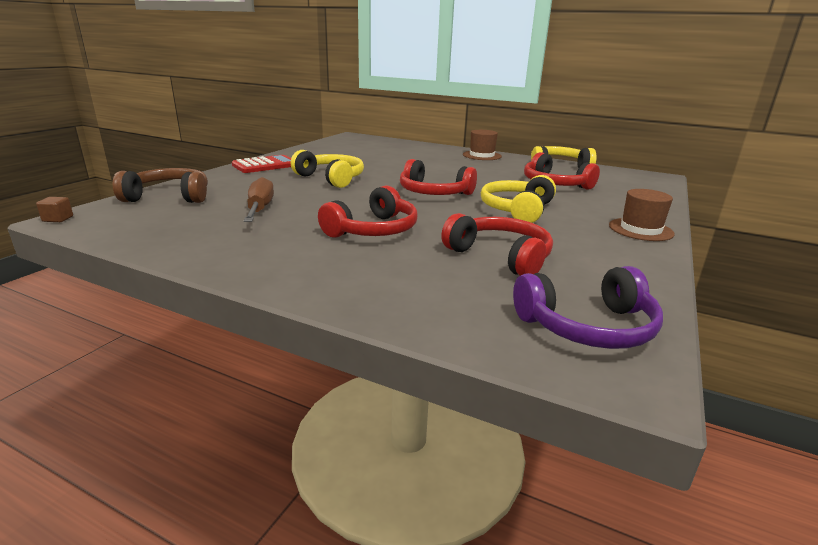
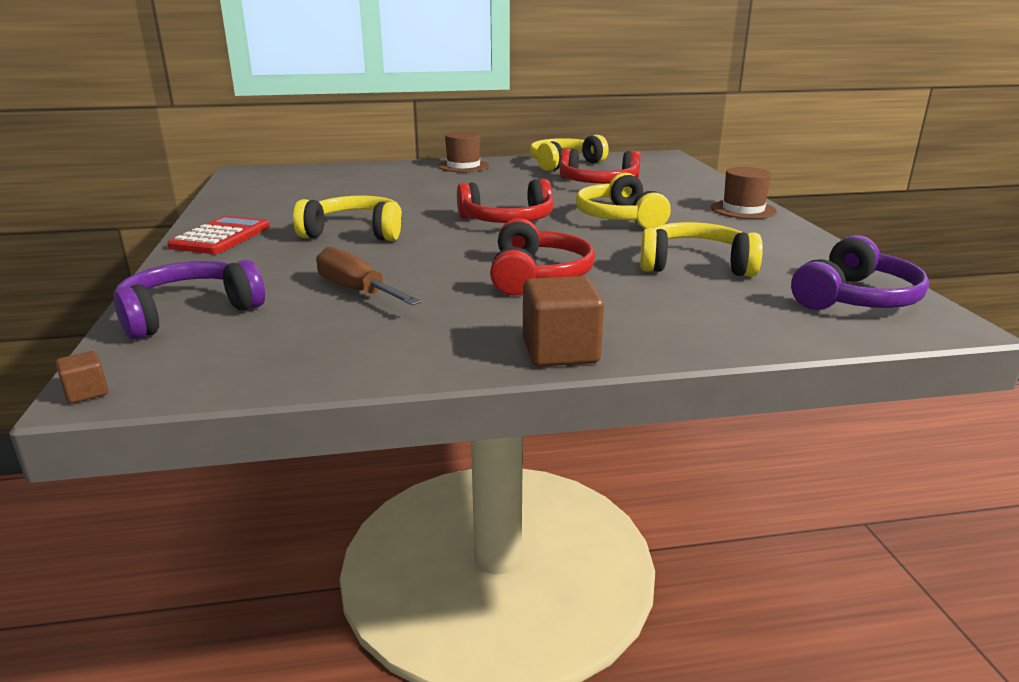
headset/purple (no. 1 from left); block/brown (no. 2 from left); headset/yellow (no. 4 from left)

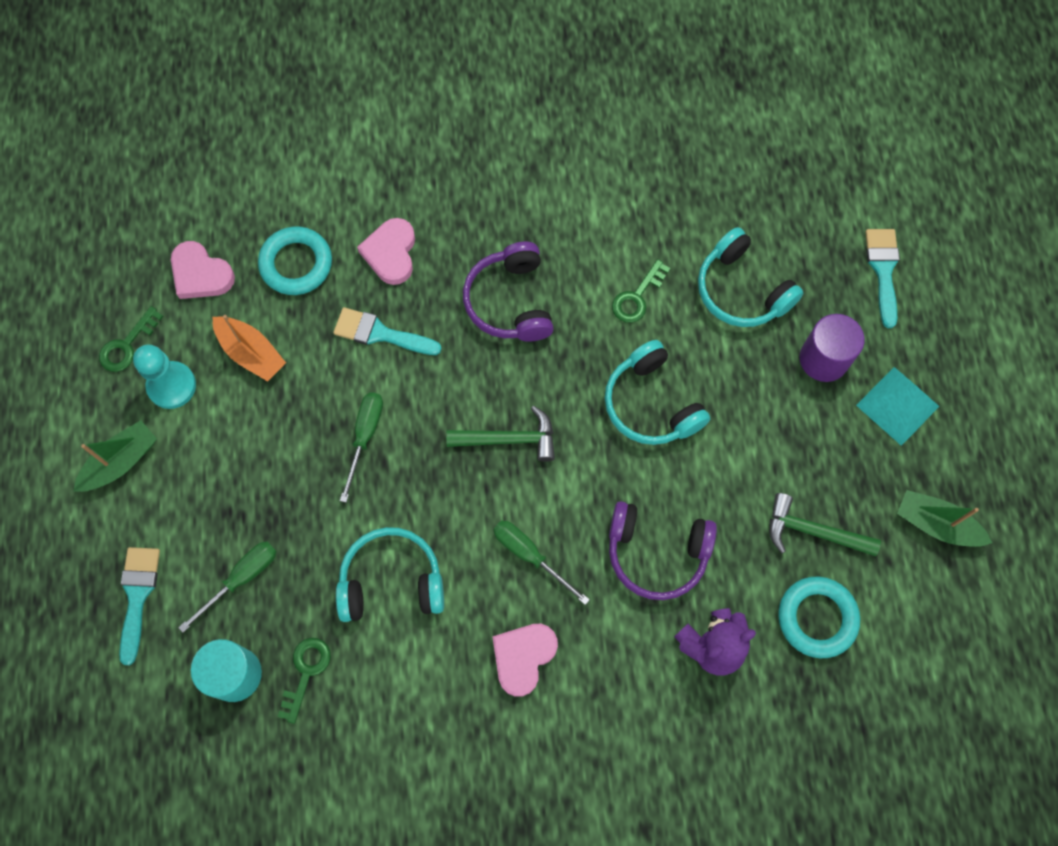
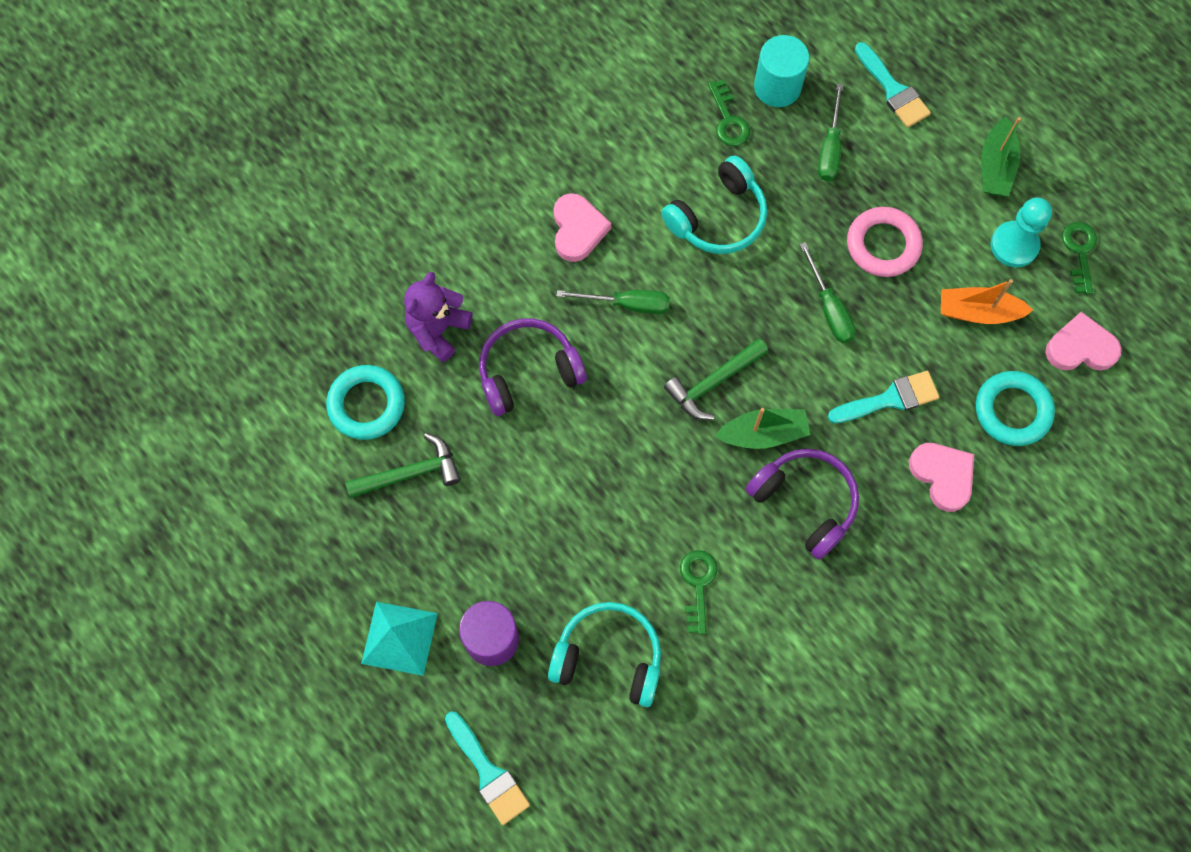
boat/leaf-green (no. 1 from left); ring/pink; headset/teal (no. 2 from left in the first image)

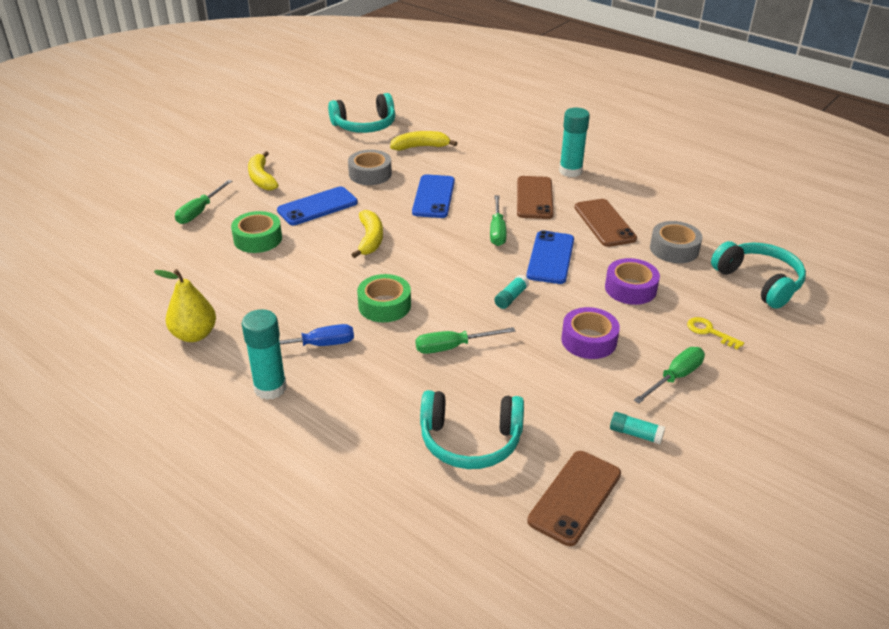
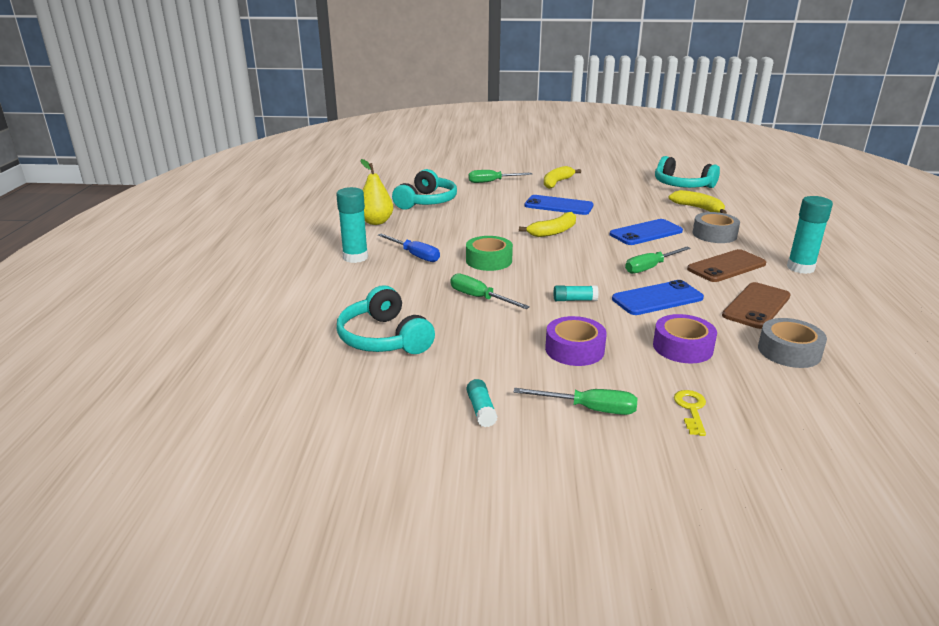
headset/teal (no. 2 from left); sticky tape/gray (no. 1 from left); sticky tape/leaf-green (no. 1 from left in the first image); mobile phone/brown (no. 2 from left in the first image)

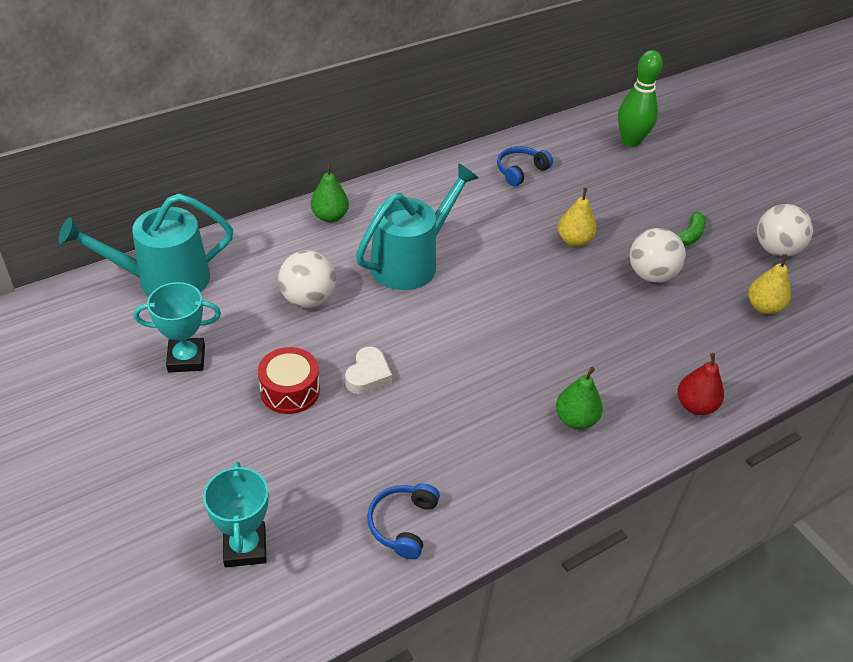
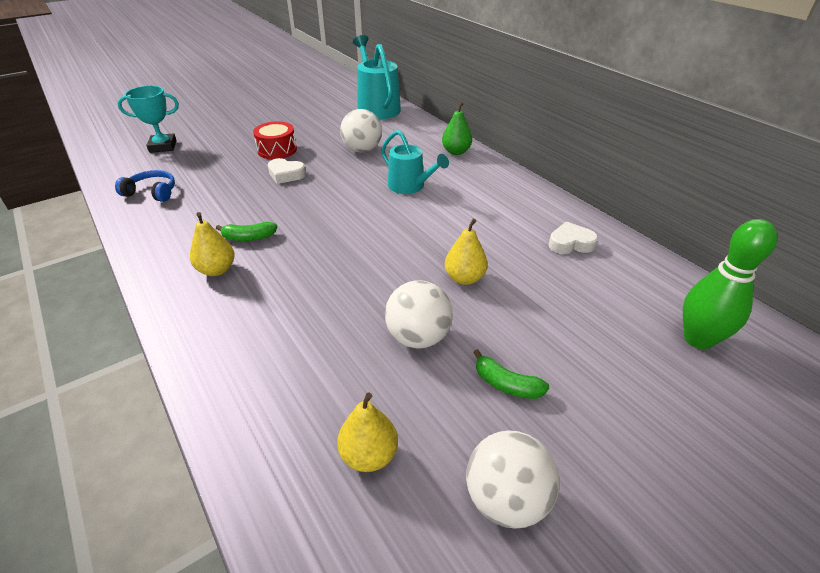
toy pear/yellow (no. 1 from left); banana/leaf-green (no. 1 from left); watering pot/teal (no. 2 from left); heart/pure white (no. 2 from left); prize cup/teal (no. 1 from left in the first image); toy pear/scarlet

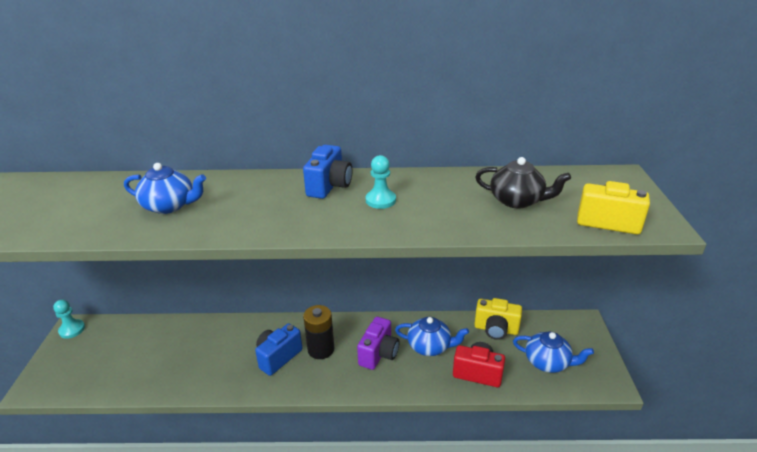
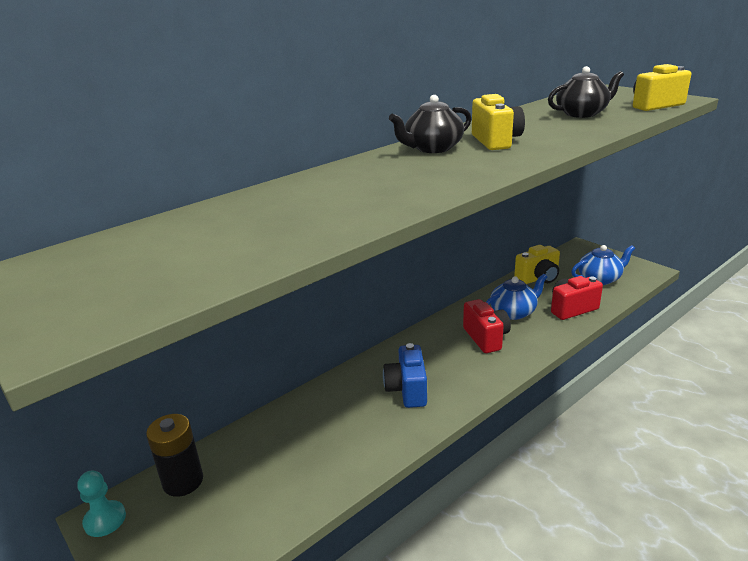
battery/ebony; tea pot/ebony (no. 1 from left); compact camera/scarlet (no. 1 from left); compact camera/yellow (no. 1 from left); tea pot/royal blue (no. 1 from left in the first image)

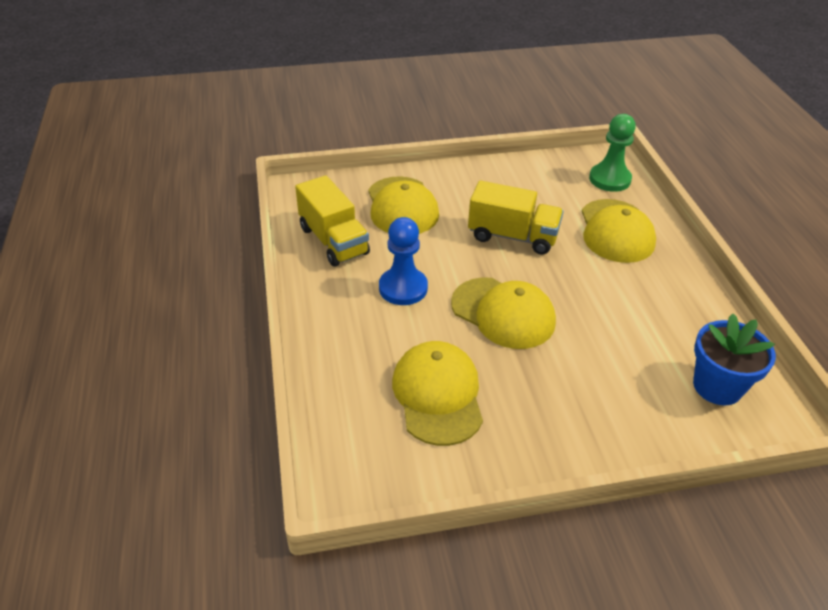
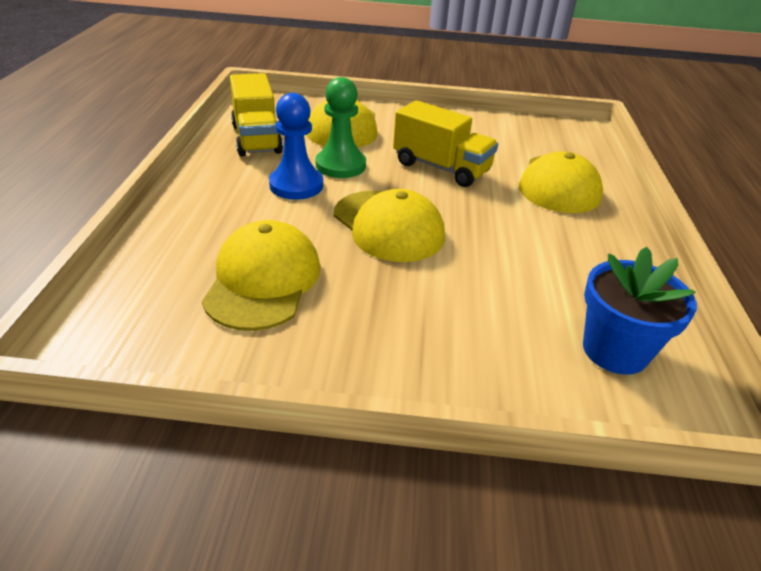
pawn/leaf-green

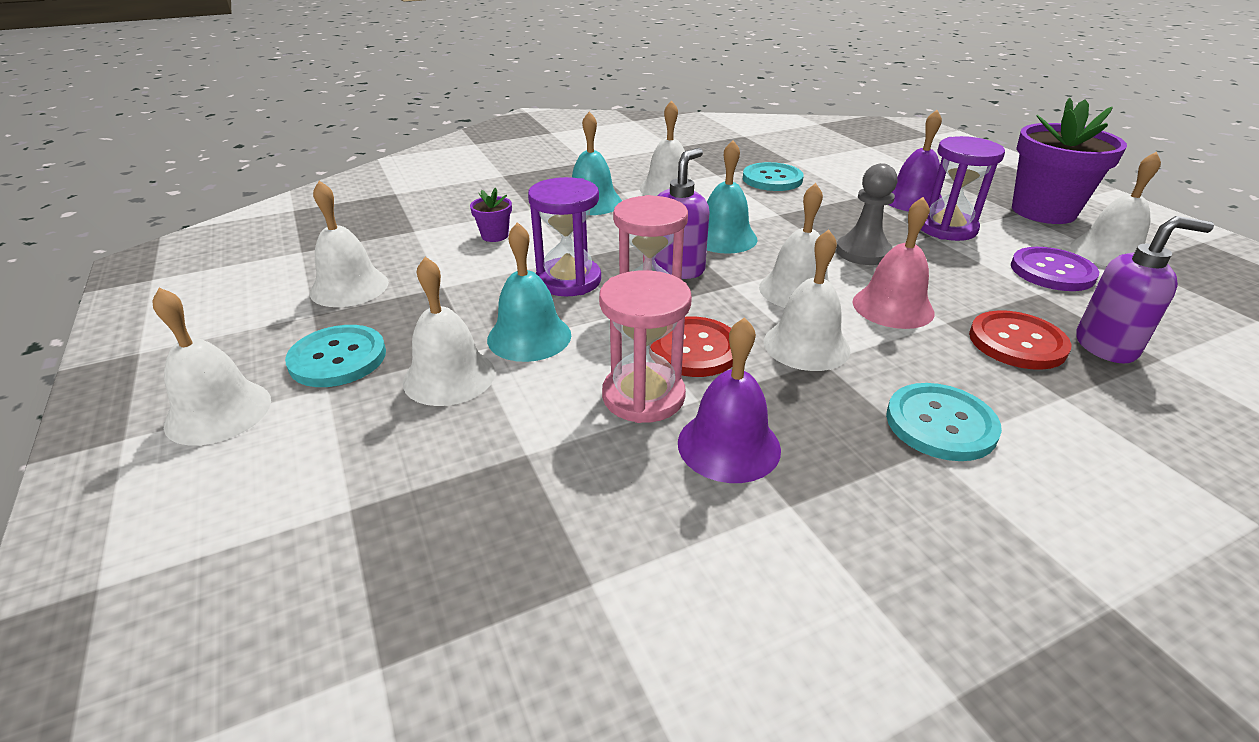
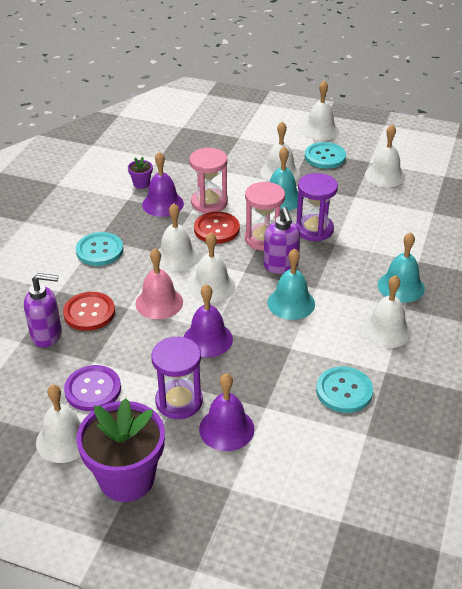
pump bottle/purple (no. 1 from left); flower pot/purple (no. 2 from left); bell/purple (no. 2 from left)

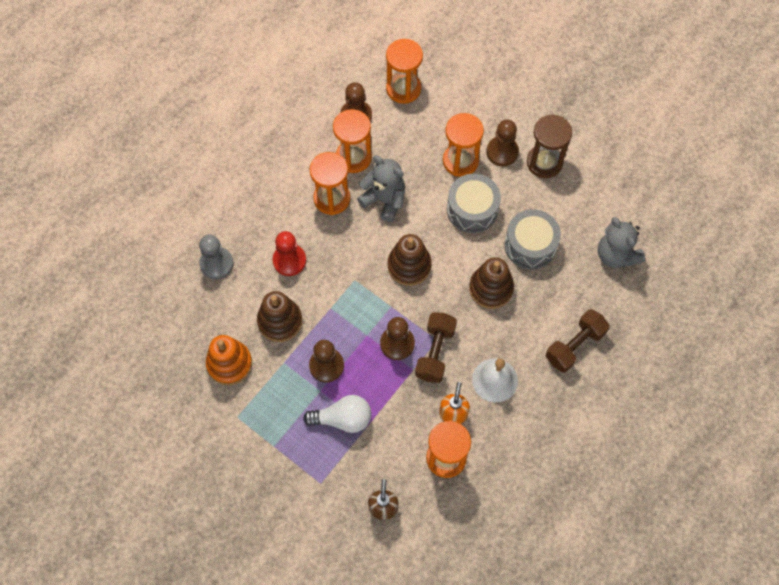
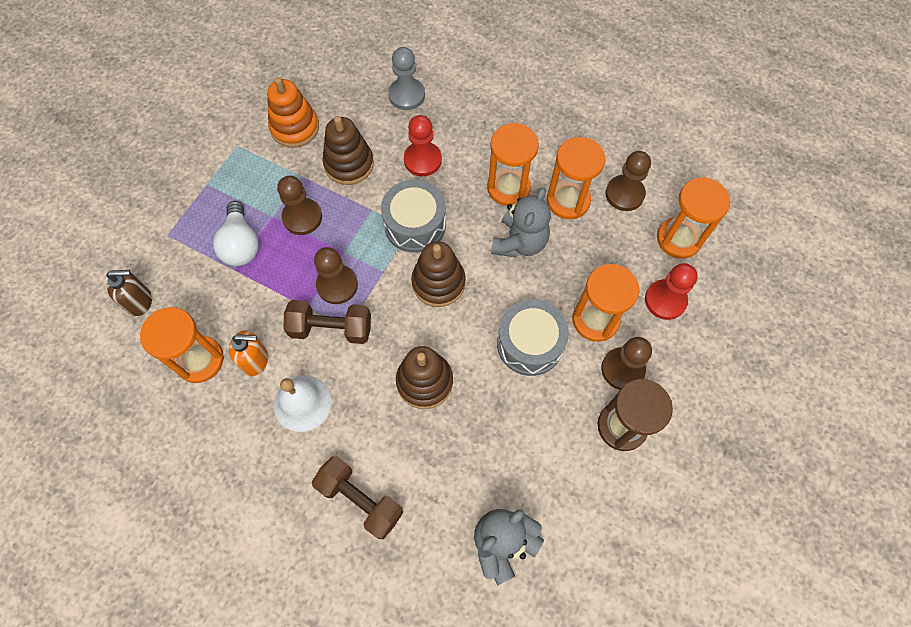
snare drum/gray (no. 1 from left); pawn/scarlet (no. 2 from left)

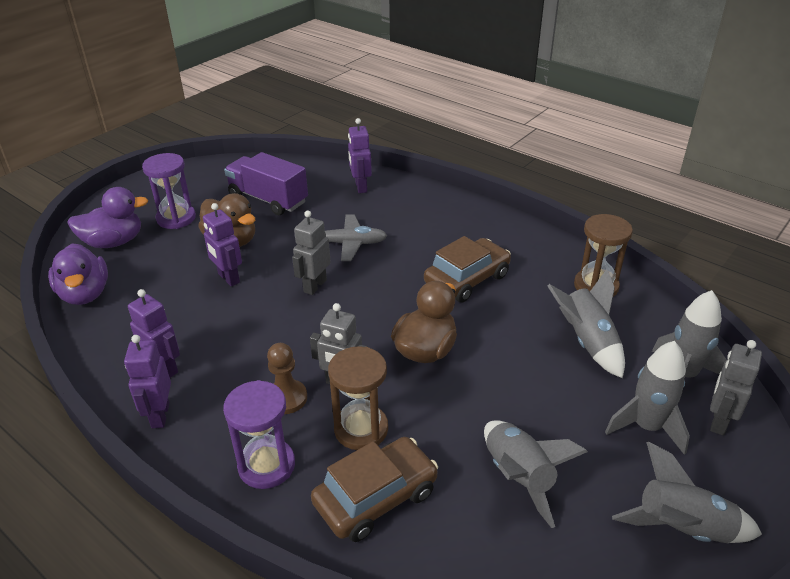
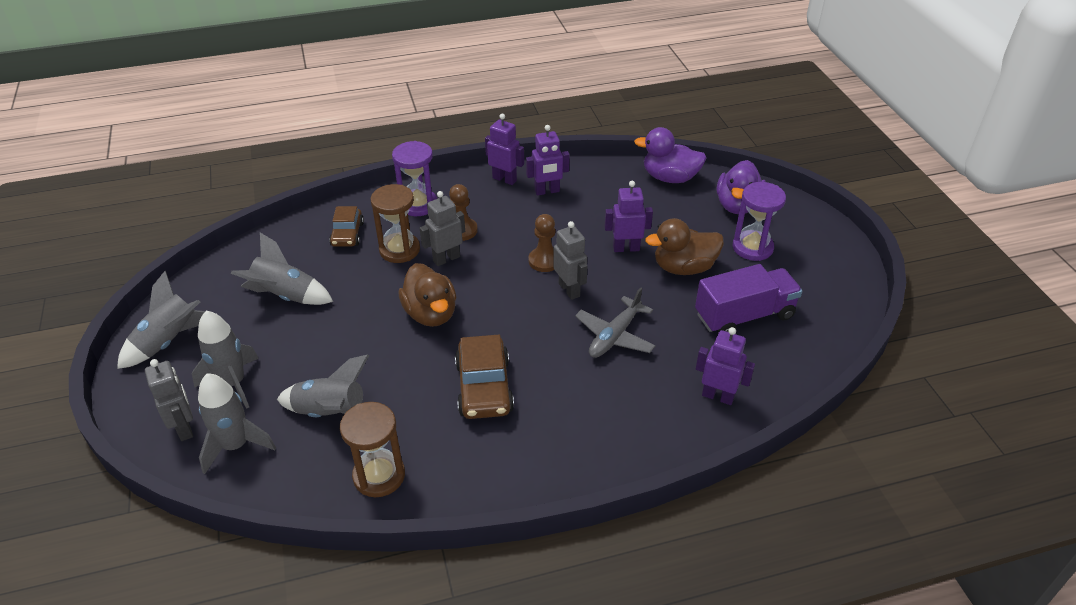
car/brown (no. 1 from left); pawn/brown (no. 2 from left)

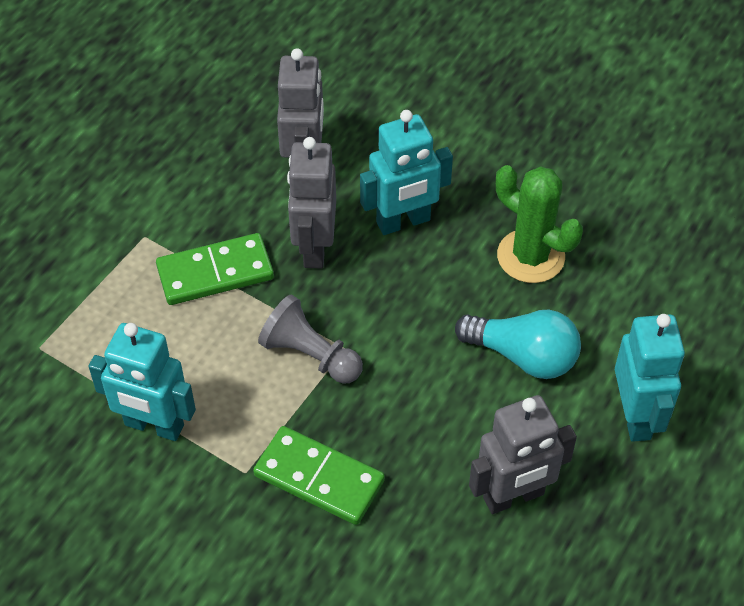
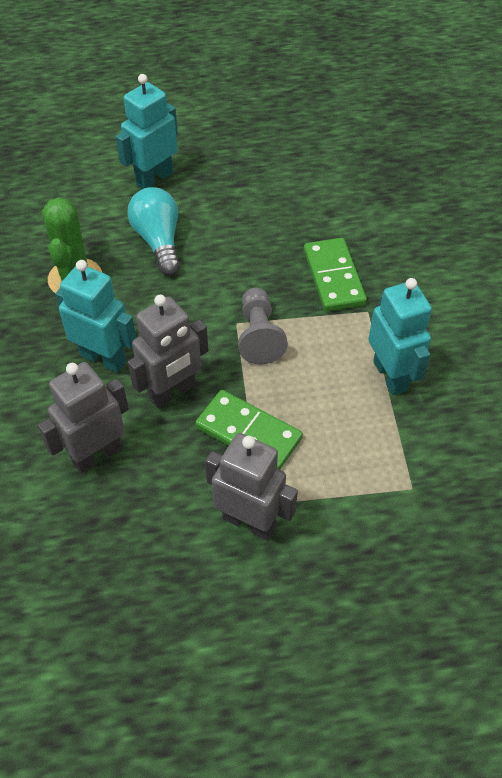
toy robot/gray (no. 3 from left)

